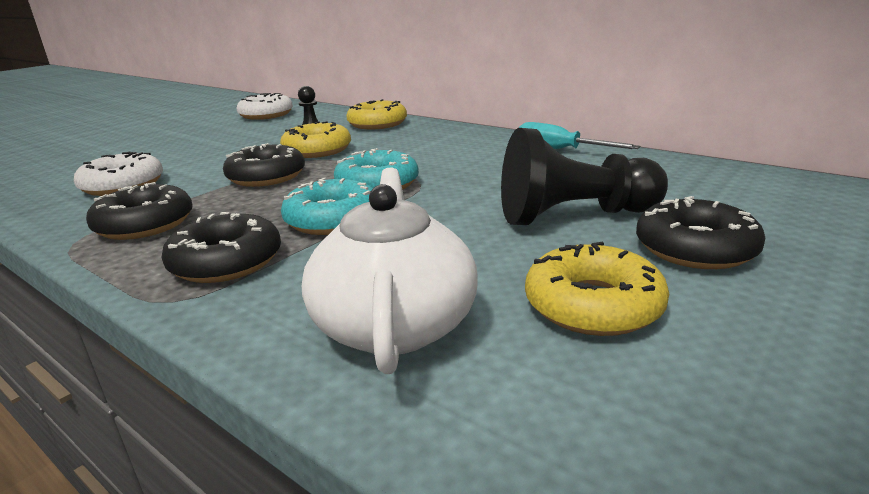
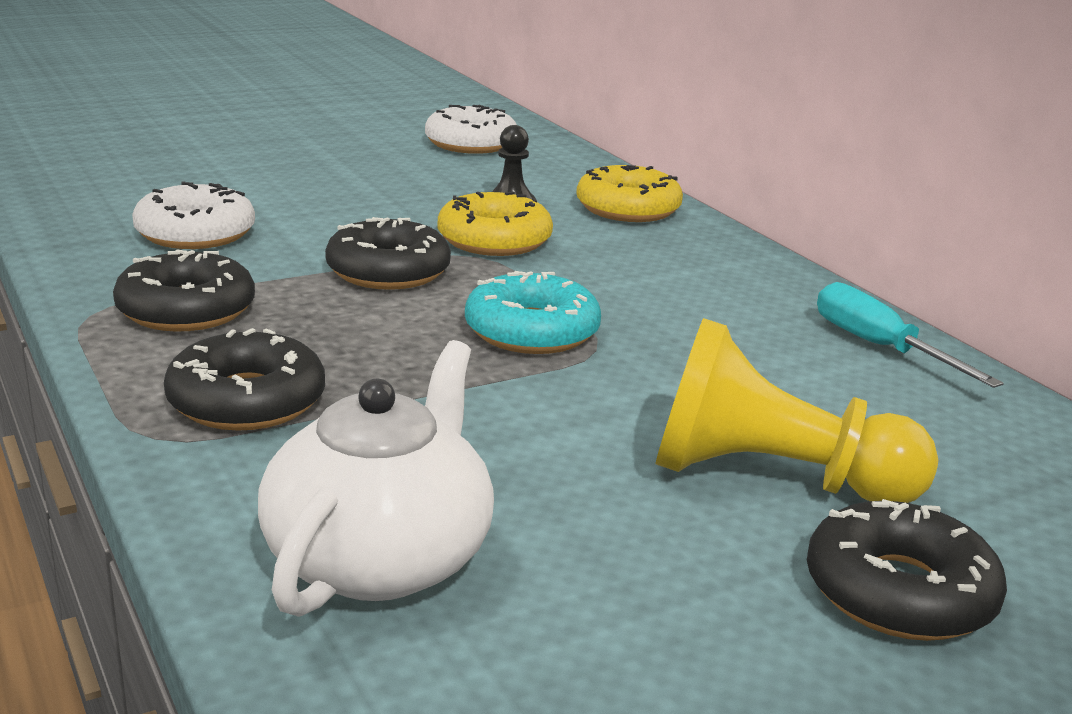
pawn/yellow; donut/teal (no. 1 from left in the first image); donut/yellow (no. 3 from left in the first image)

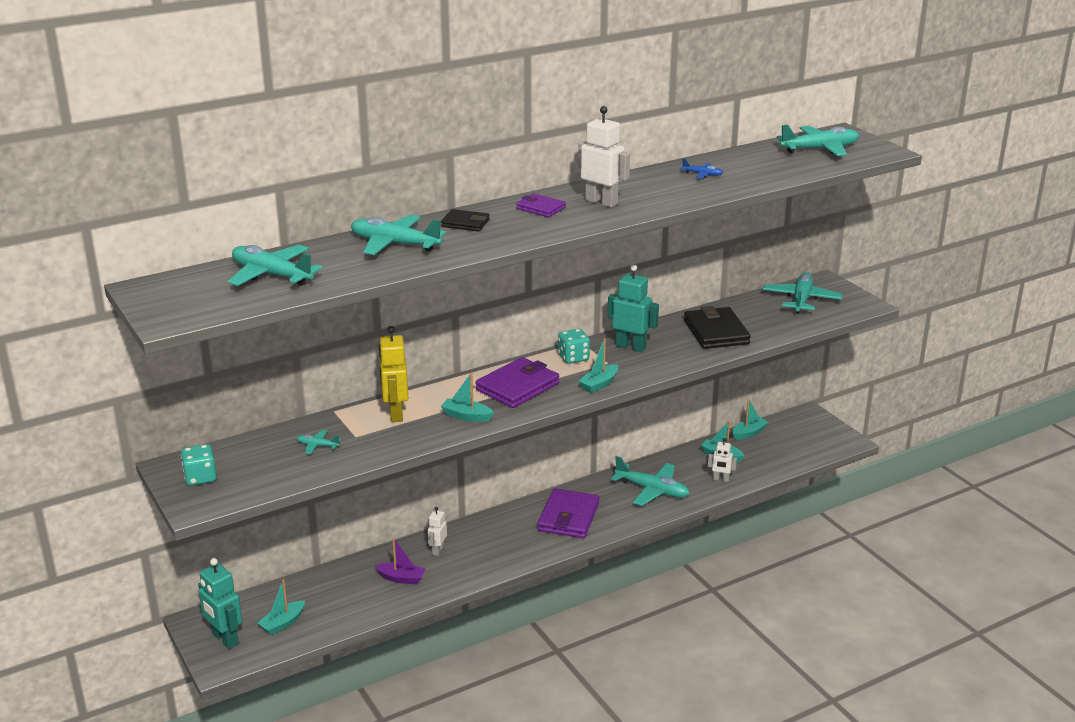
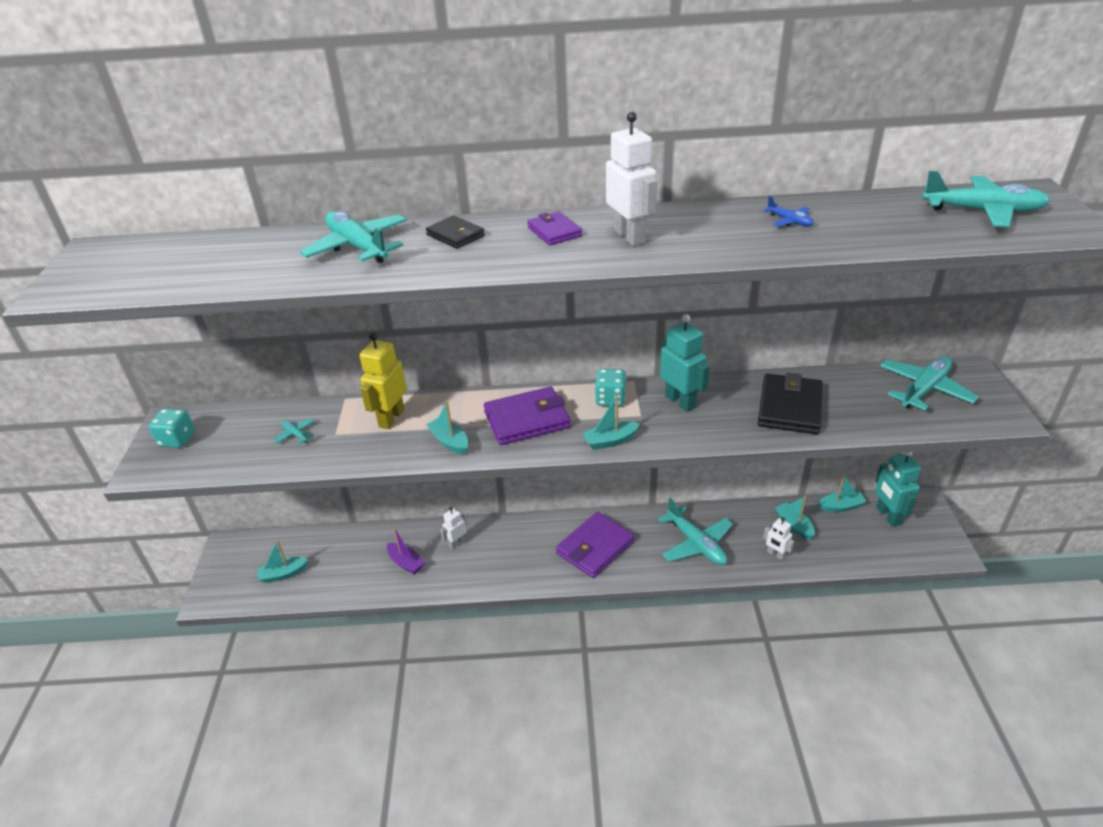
toy robot/teal (no. 2 from left); plane/teal (no. 1 from left in the first image)

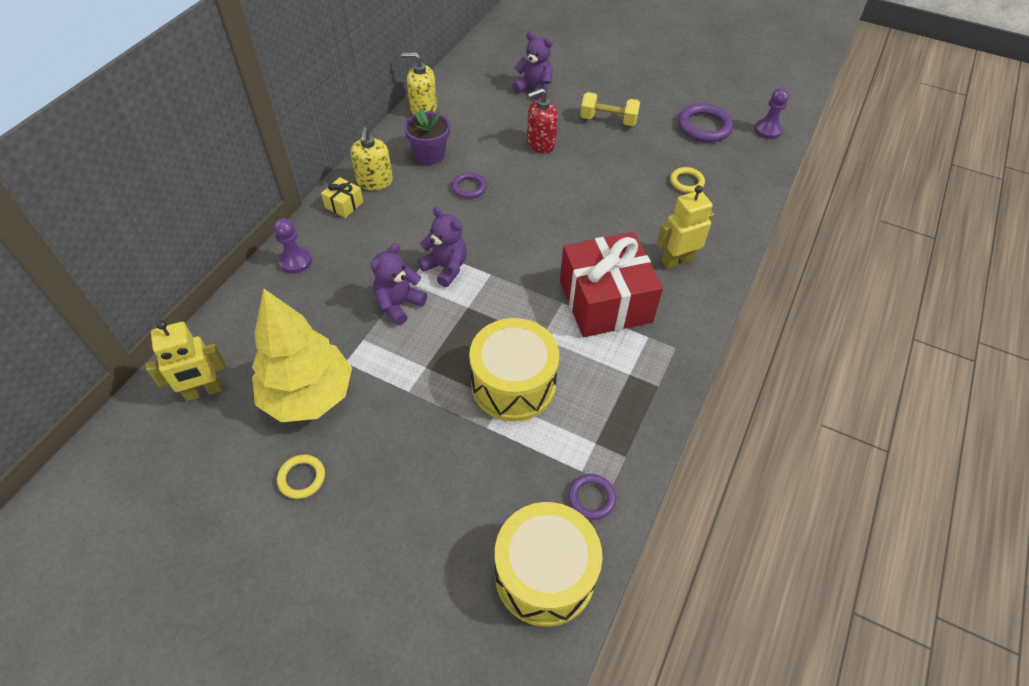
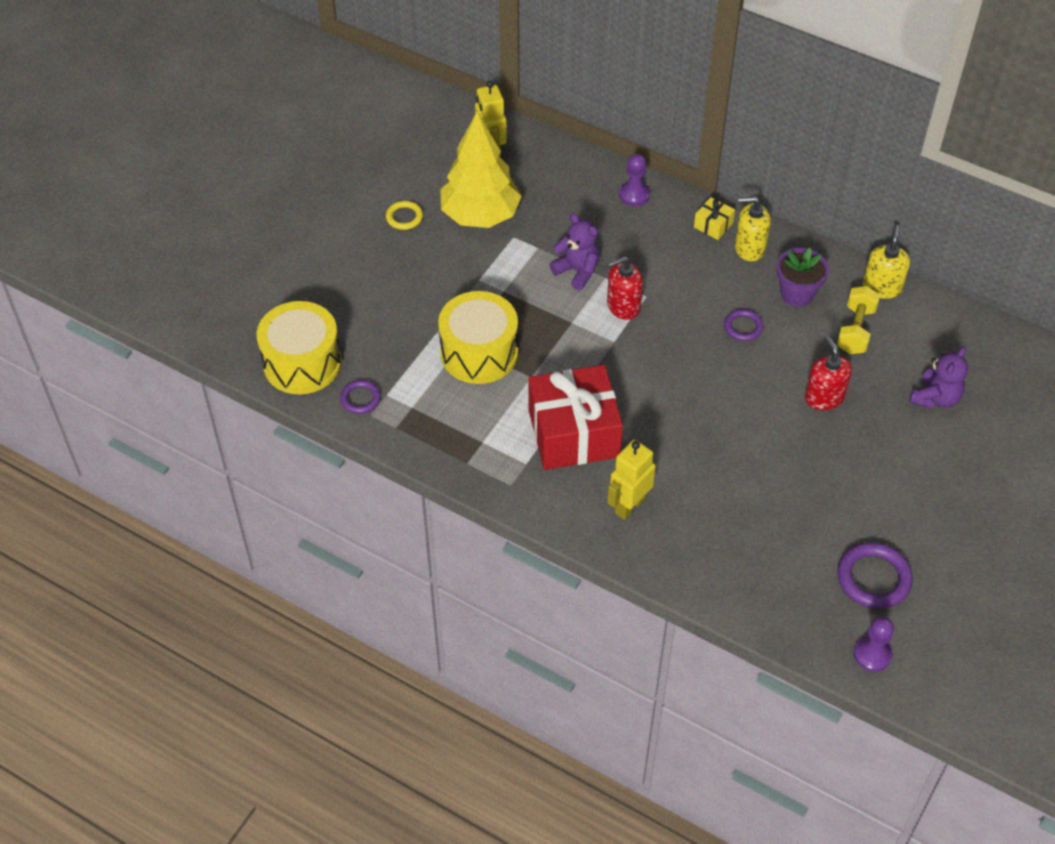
pump bottle/scarlet (no. 1 from left); toy robot/yellow (no. 2 from left); hand weight/yellow; ring/yellow (no. 2 from left in the first image)

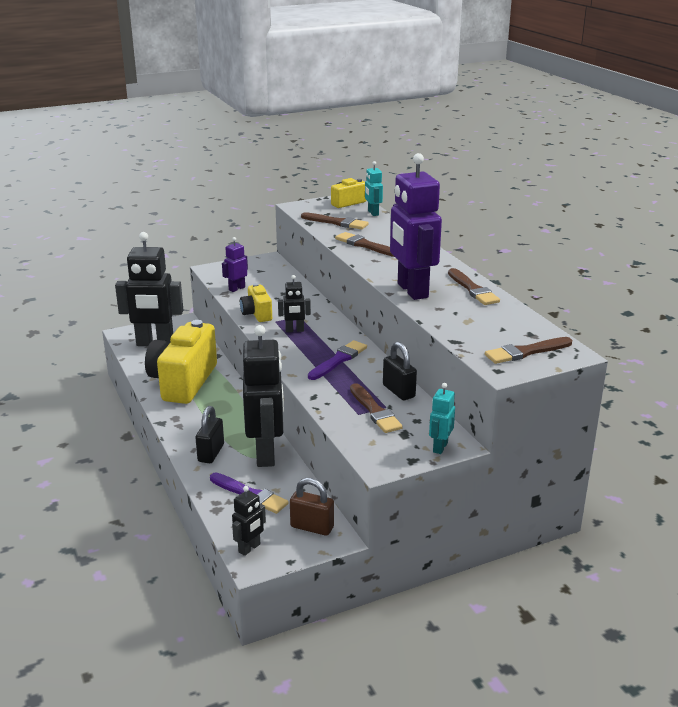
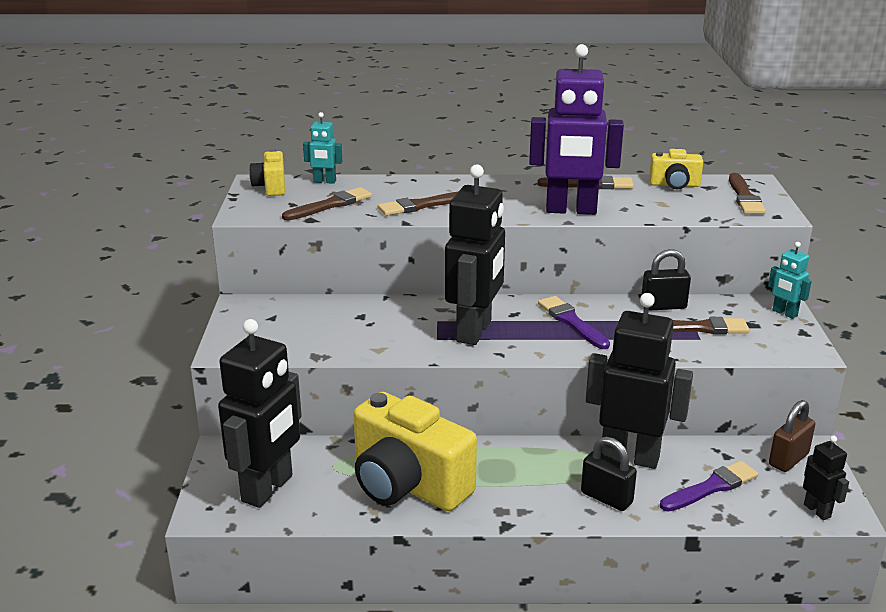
toy robot/ebony (no. 2 from left); compact camera/yellow (no. 3 from left); toy robot/purple (no. 1 from left in the first image)

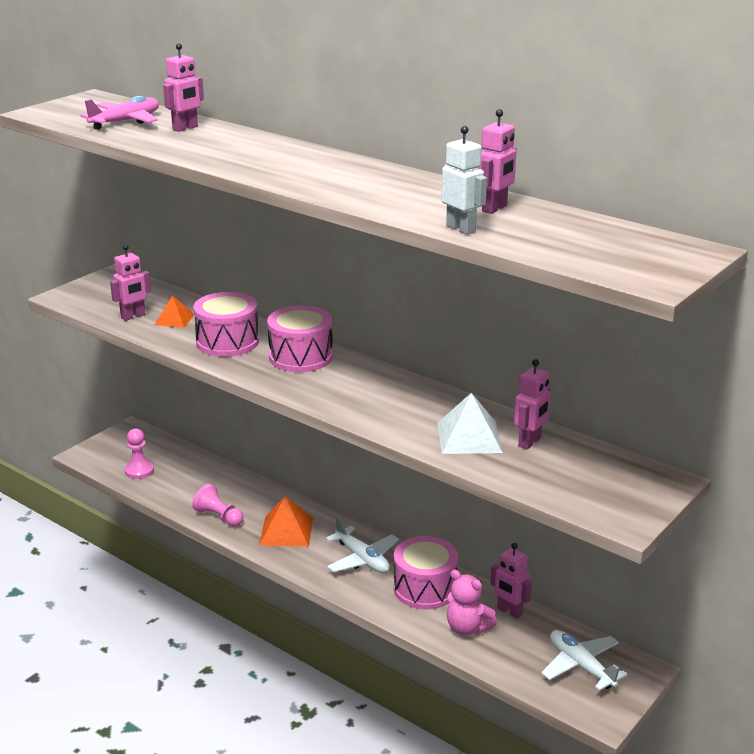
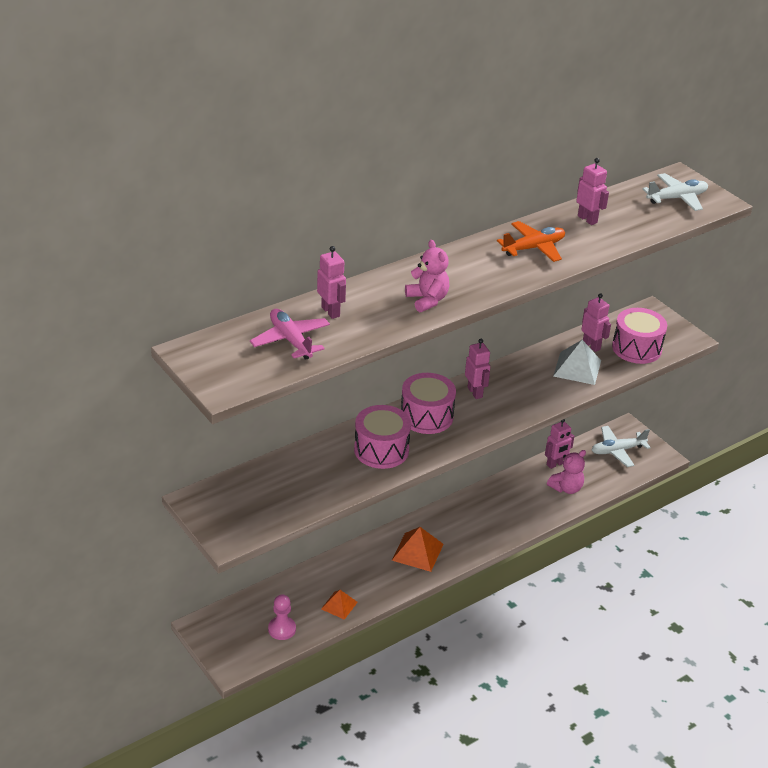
pyramid/bright orange (no. 1 from left); teddy bear/pink (no. 1 from left); toy robot/pink (no. 2 from left); plane/bright orange; snare drum/pink (no. 3 from left); plane/pure white (no. 2 from left); pawn/pink (no. 2 from left in the first image); toy robot/pure white

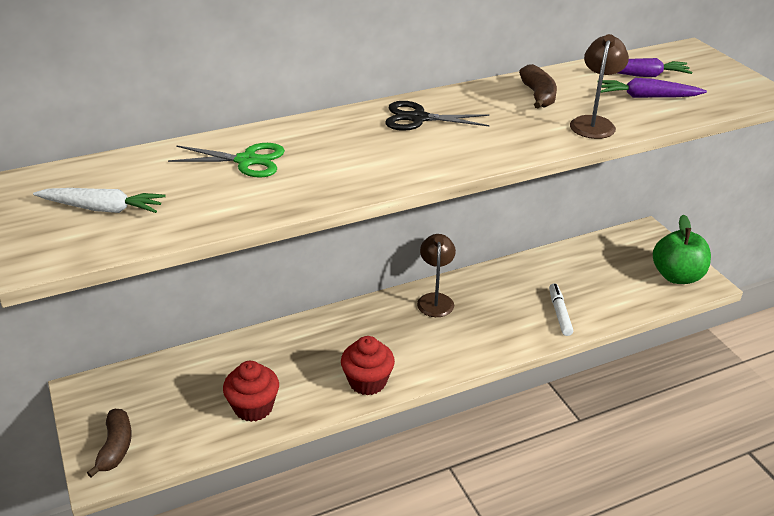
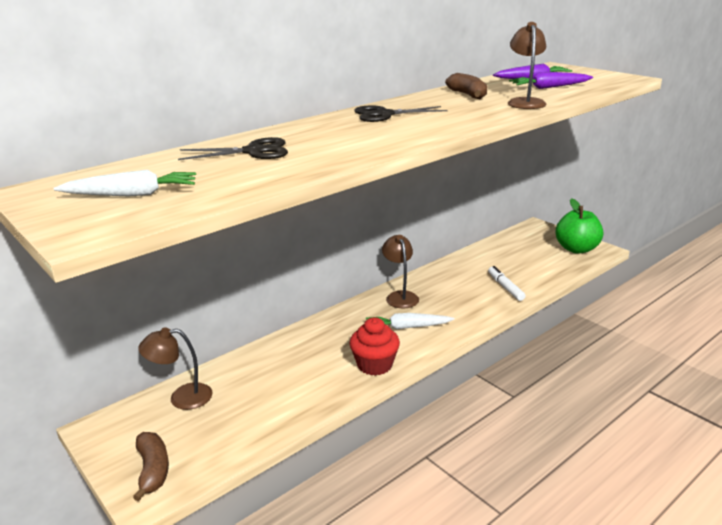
reading lamp/brown (no. 1 from left); pair of scissors/ebony (no. 1 from left); root vegetable/pure white (no. 2 from left); cupcake/scarlet (no. 1 from left in the first image)

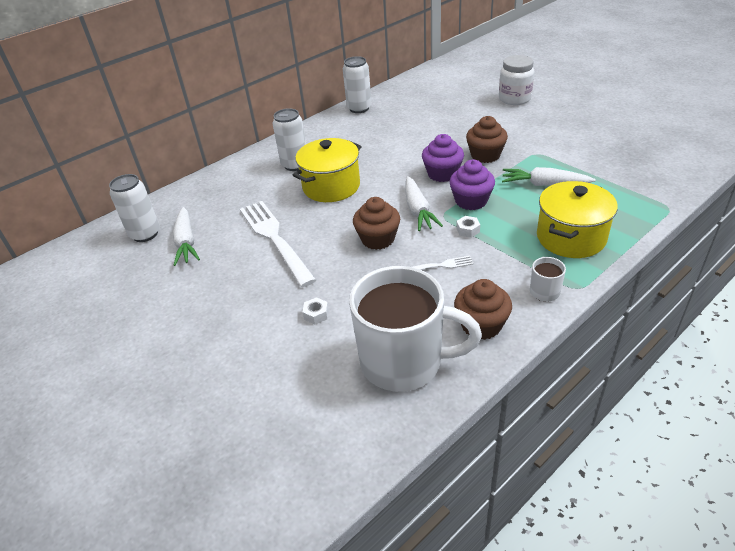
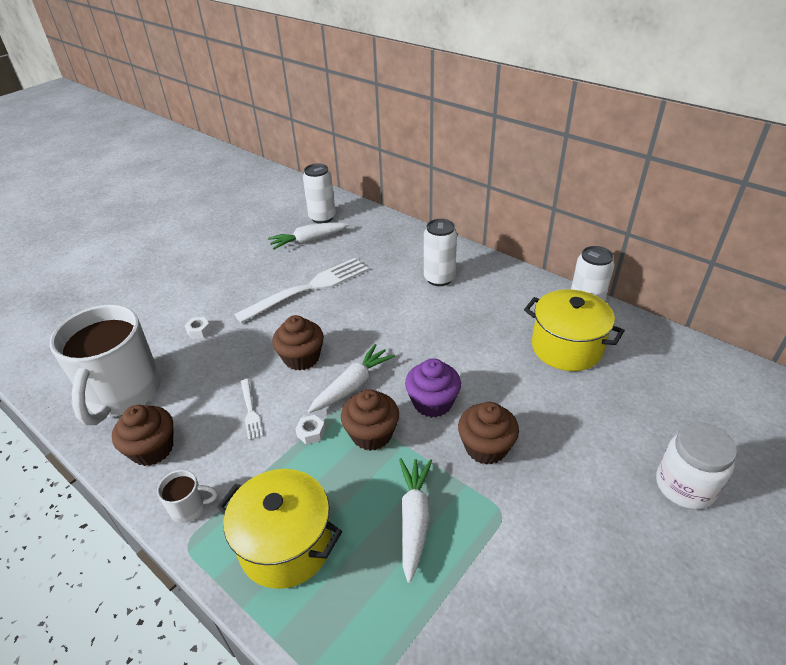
root vegetable/pure white (no. 2 from left); cupcake/brown (no. 3 from left); cooking pot/yellow (no. 2 from left)

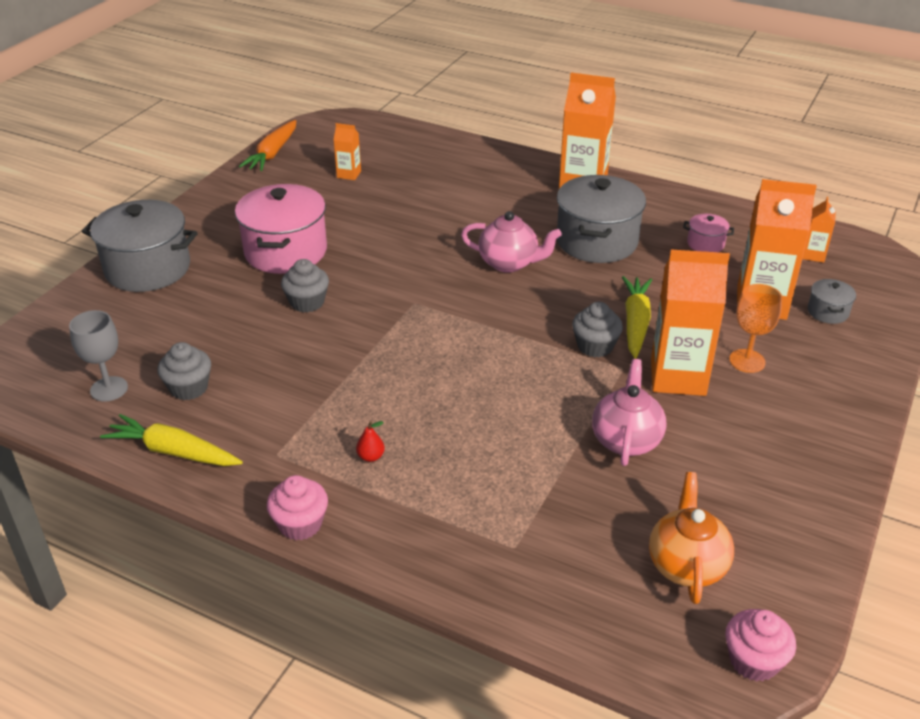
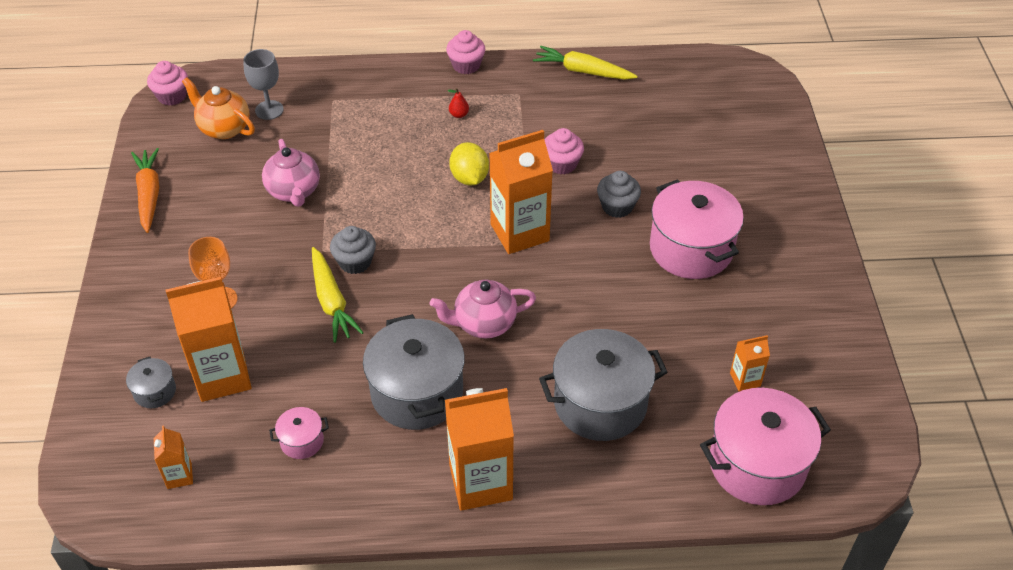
root vegetable/bright orange; tea pot/bright orange; wine glass/gray; citrus fruit/yellow; carton/bright orange (no. 4 from left); root vegetable/yellow (no. 2 from left); cooking pot/gray (no. 3 from left); cupcake/pink (no. 3 from left); cooking pot/pink (no. 3 from left); cupcake/gray (no. 1 from left in the first image)

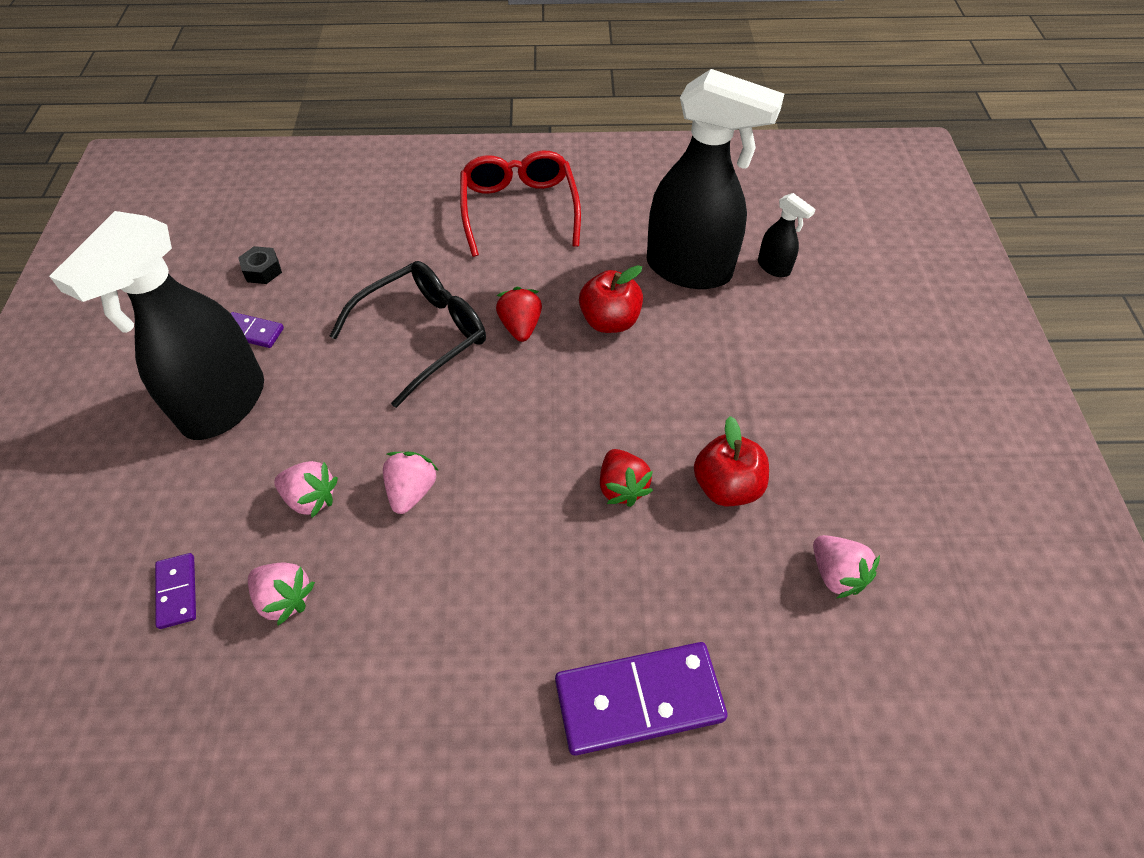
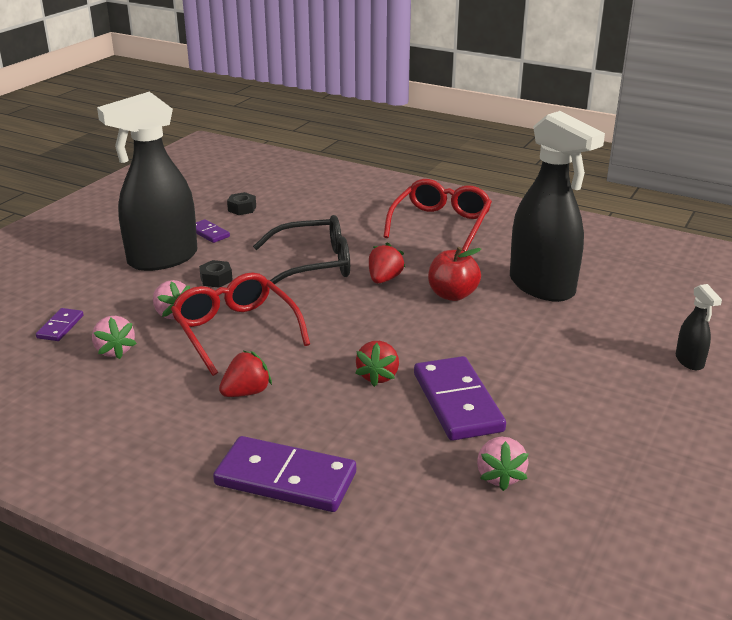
glasses/scarlet (no. 1 from left); nut/ebony (no. 1 from left); toy strawberry/scarlet (no. 1 from left); domino/purple (no. 4 from left); spray bottle/ebony (no. 3 from left)

